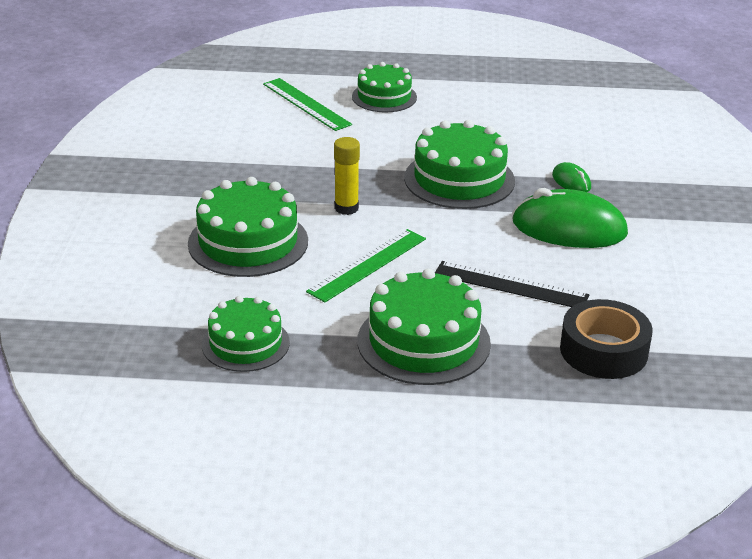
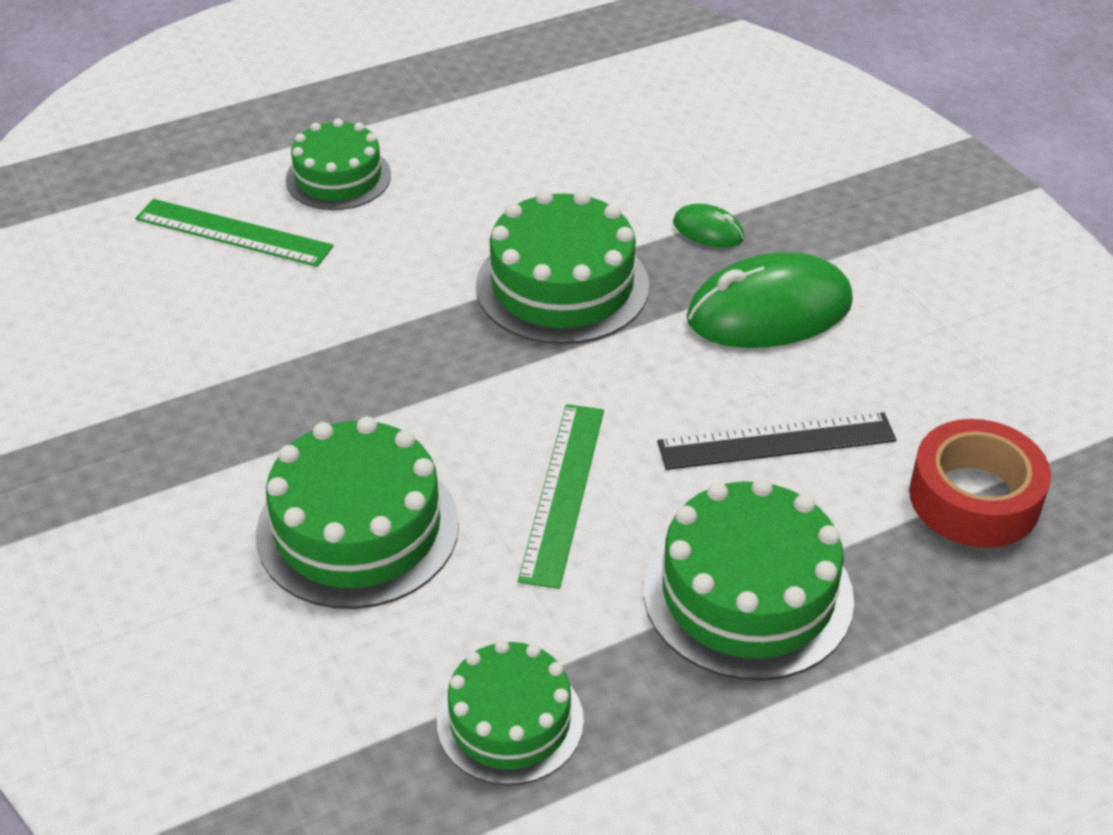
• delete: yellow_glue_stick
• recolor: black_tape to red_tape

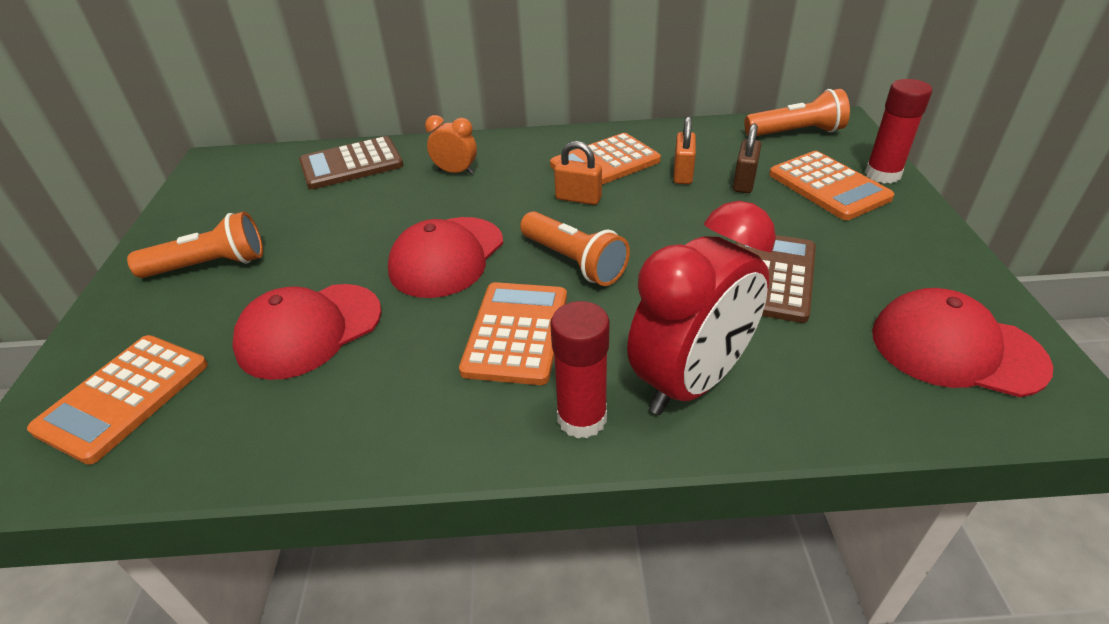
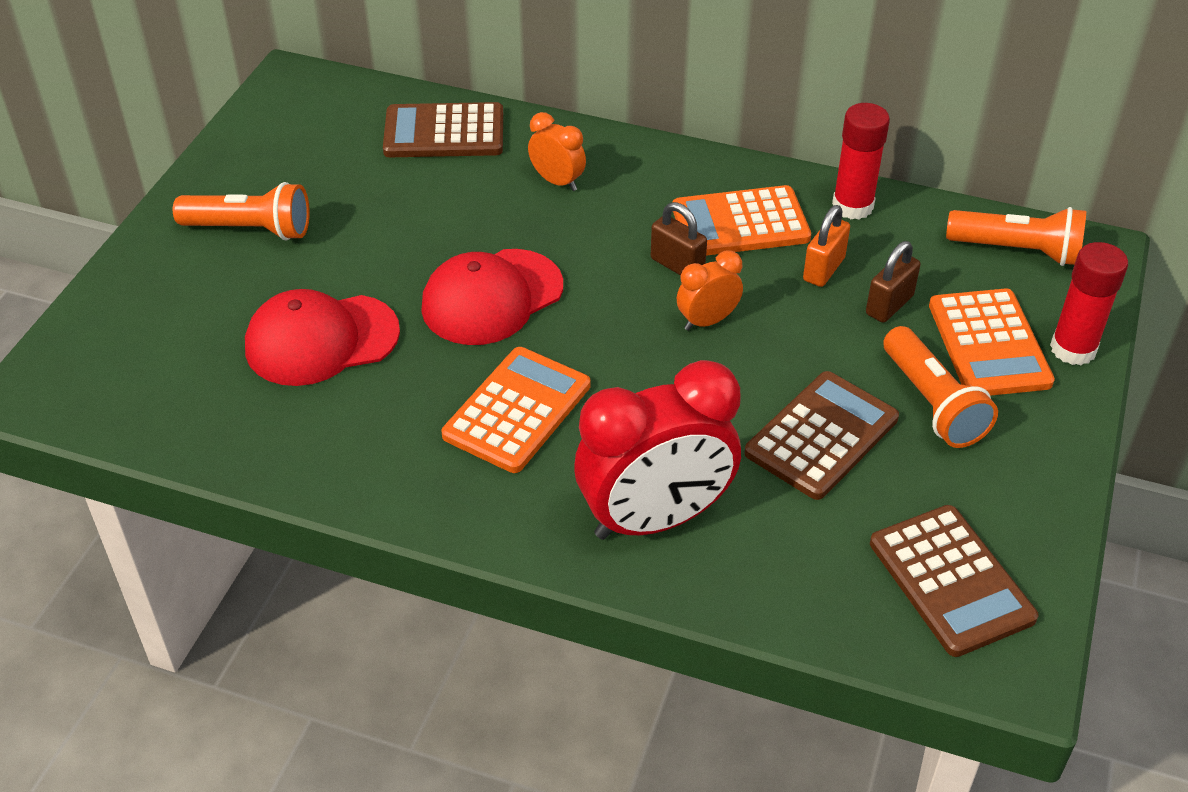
• delete: orange_calculator (1st from left)
• insert: orange_clock (2nd from left)
• move: orange_flashlight (2nd from left)
• move: red_glue_stick (1st from left)
• replace: red_cap (3rd from left) to brown_calculator (3rd from left)
• recolor: orange_padlock (1st from left) to brown_padlock (1st from left)

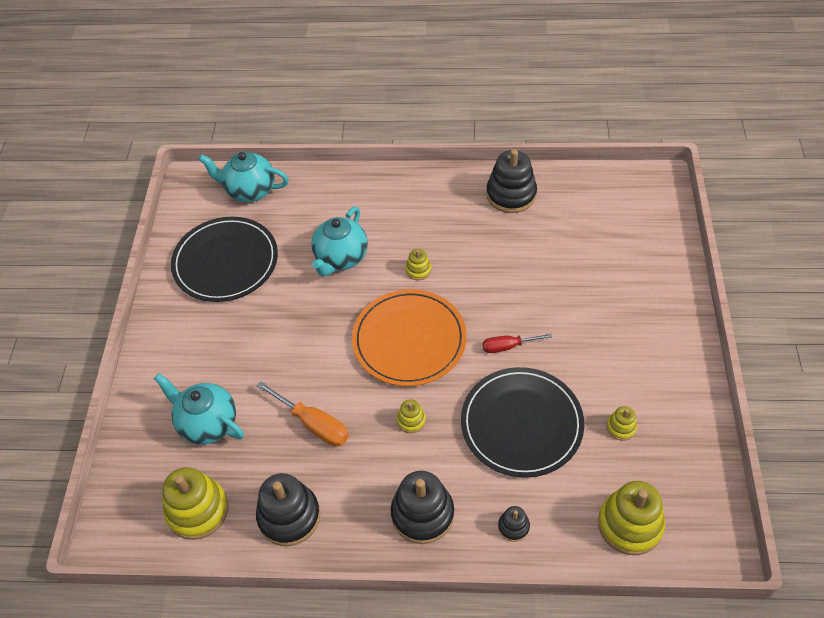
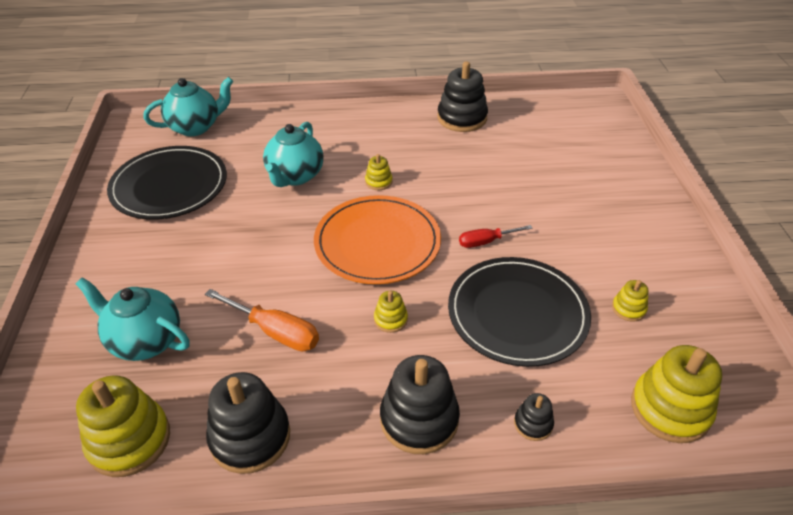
• rotate: turquoise_teapot (2nd from left) 150 degrees clockwise

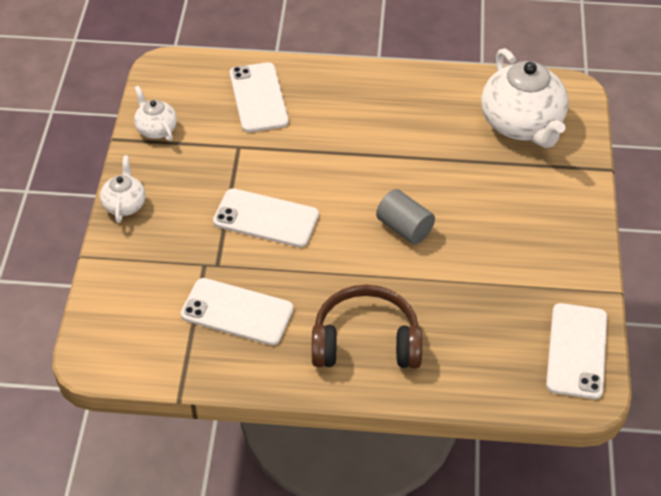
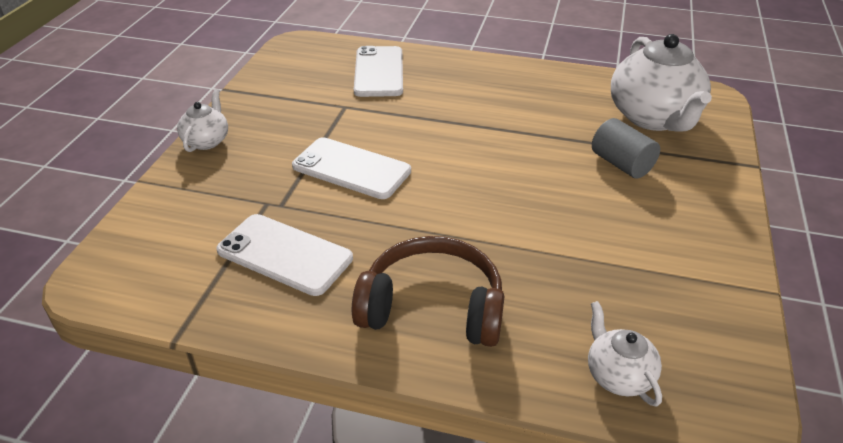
• delete: white_phone (4th from left)
• move: white_teapot (2nd from left)
• move: grey_cylinder

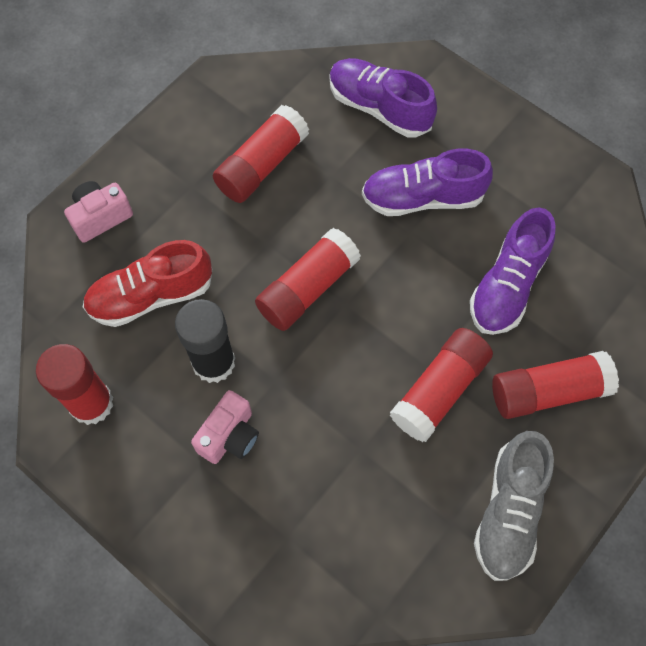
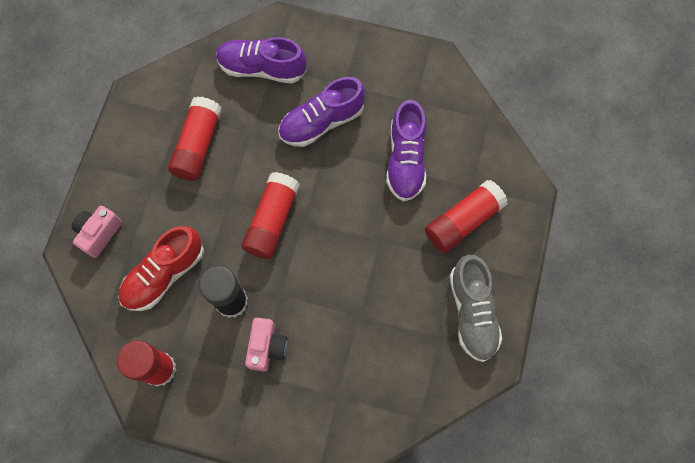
• delete: red_glue_stick (4th from left)

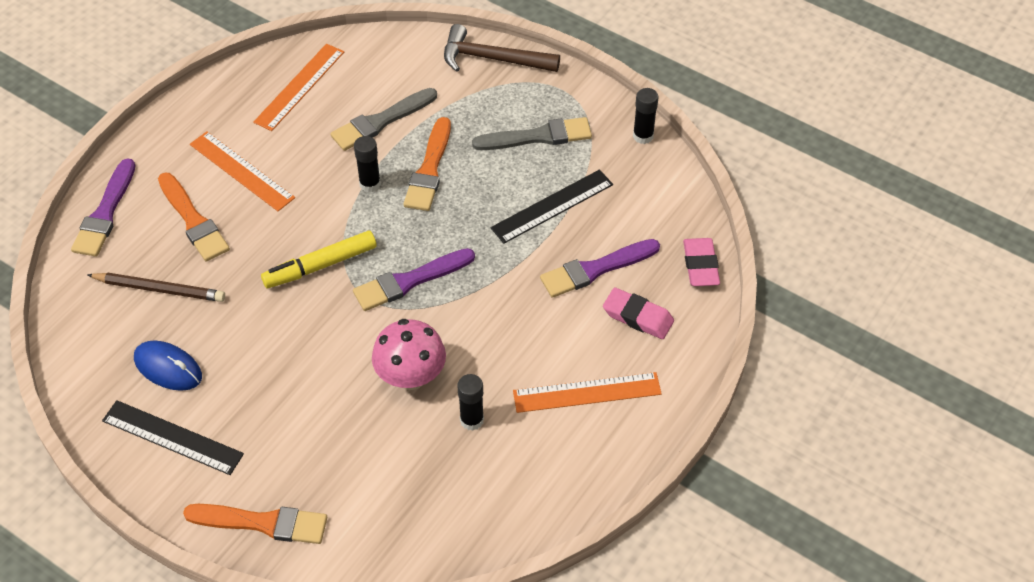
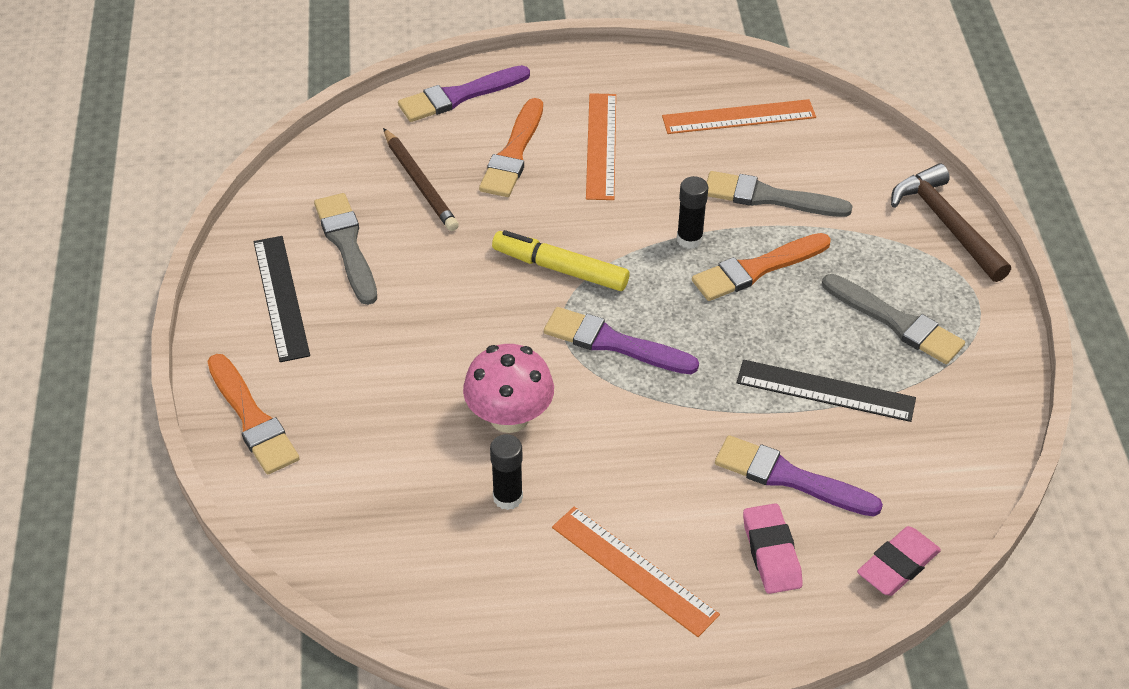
• delete: black_glue_stick (3rd from left)
• replace: blue_mouse to grey_brush (1st from left)

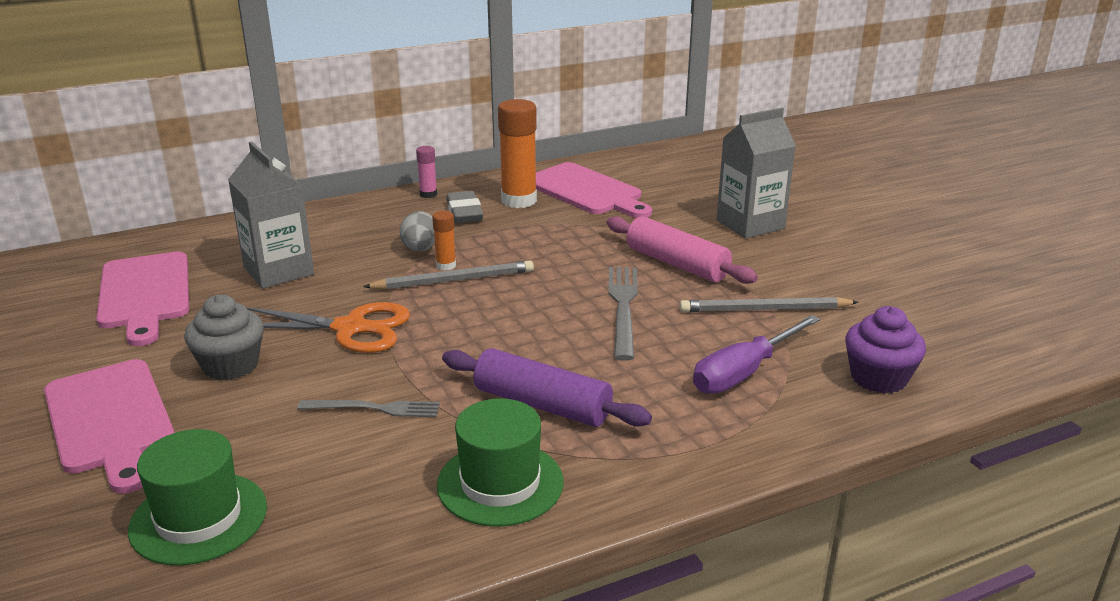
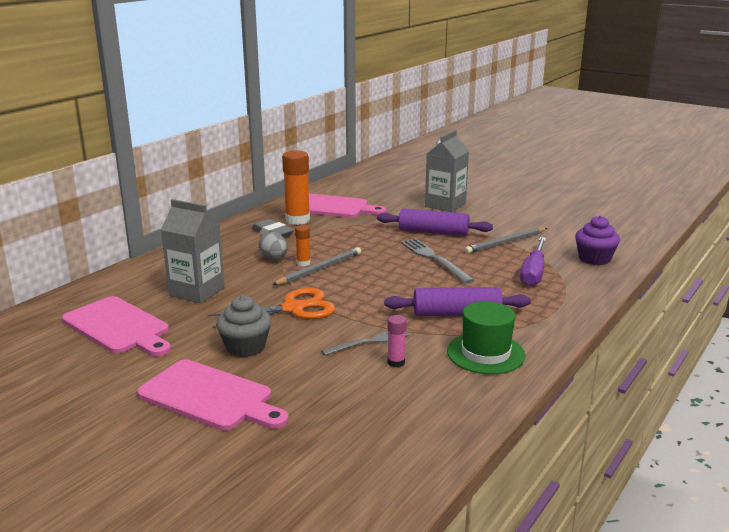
• delete: green_hat (1st from left)
• move: pink_glue_stick
• recolor: pink_rolling_pin to purple_rolling_pin (1st from left)

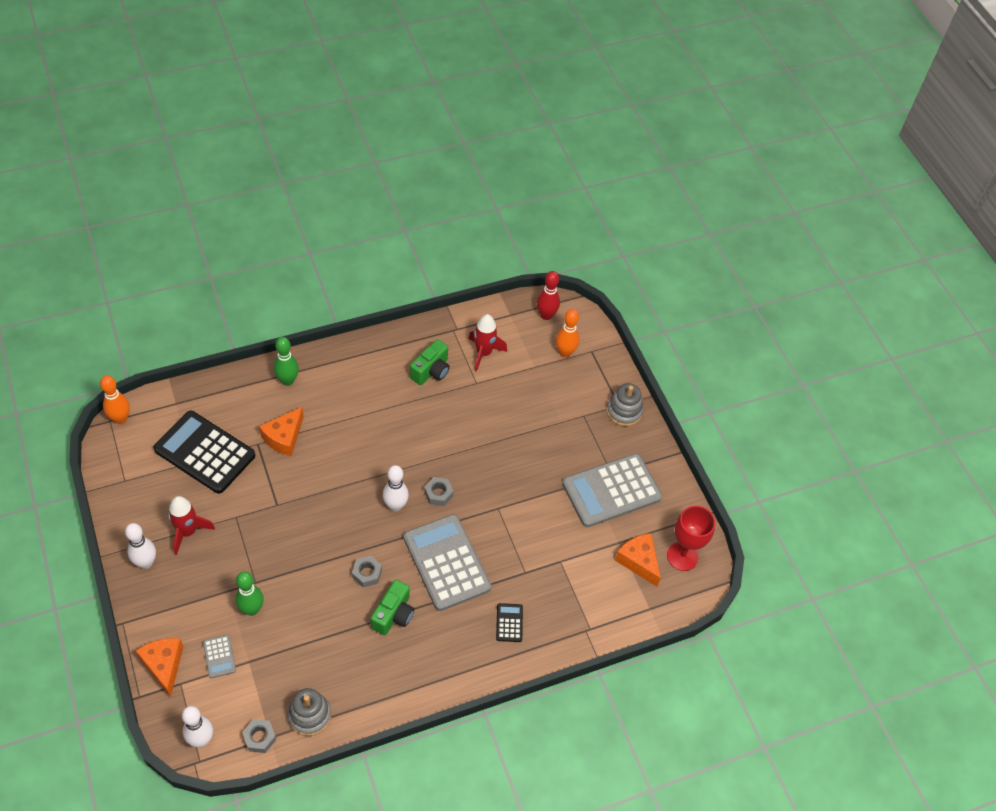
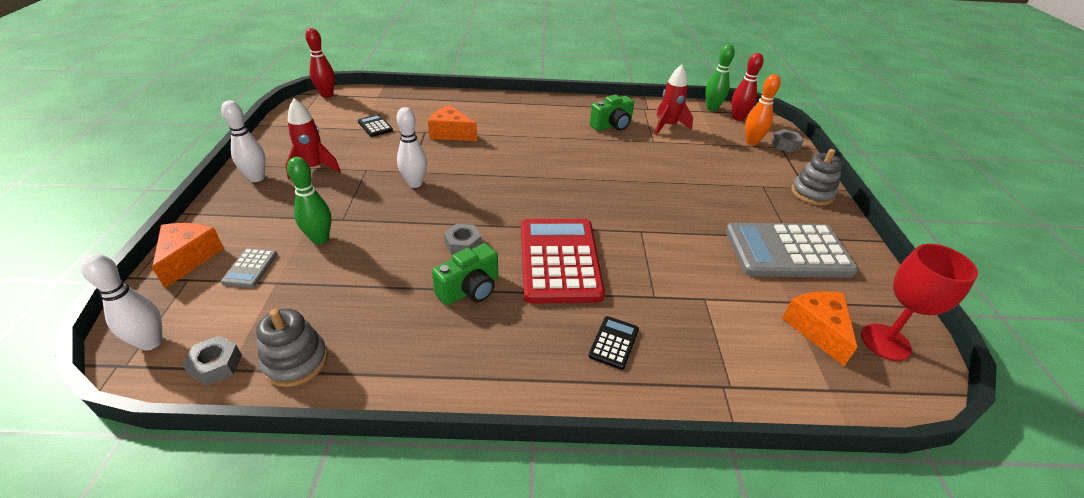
• move: green_bowling_pin (2nd from left)
• move: white_bowling_pin (3rd from left)
• move: grey_nut (3rd from left)
• recolor: orange_bowling_pin (1st from left) to red_bowling_pin (1st from left)
• recolor: grey_calculator (2nd from left) to red_calculator
• rotate: orange_cheese (2nd from left) 60 degrees clockwise
• resize: black_calculator (1st from left) x0.42

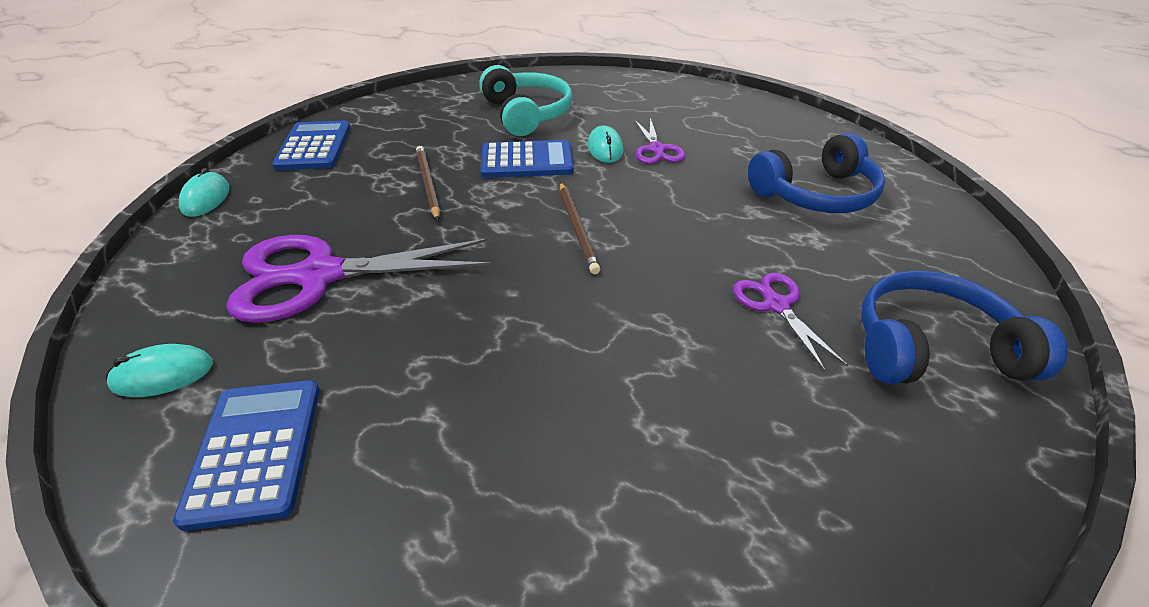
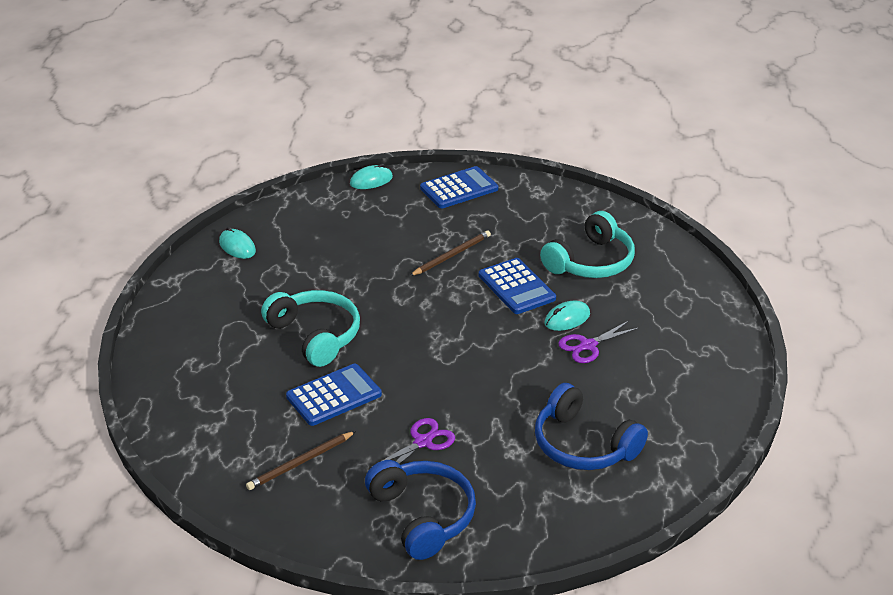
• delete: purple_scissors (1st from left)
• insert: turquoise_headphones (1st from left)
• move: blue_calculator (1st from left)
• move: brown_pencil (2nd from left in the first image) to brown_pencil (1st from left)

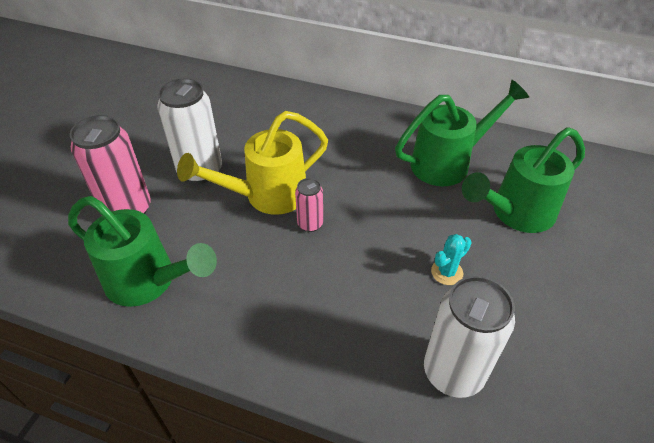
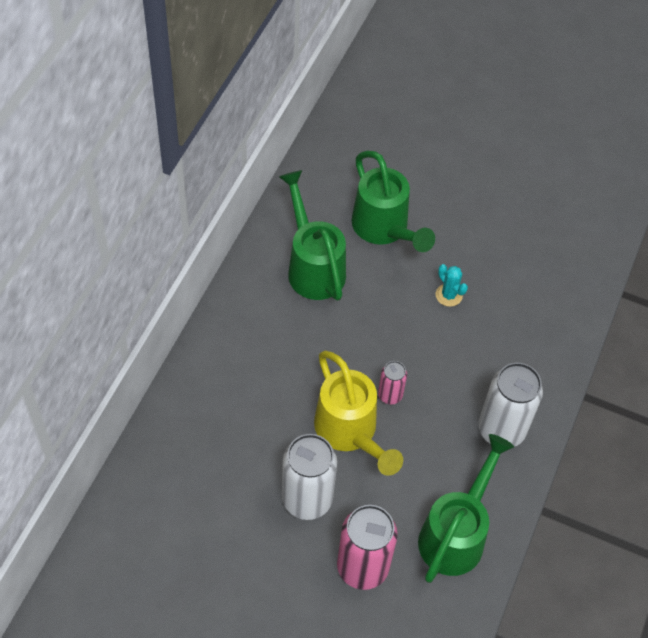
• move: white_can (2nd from left)

